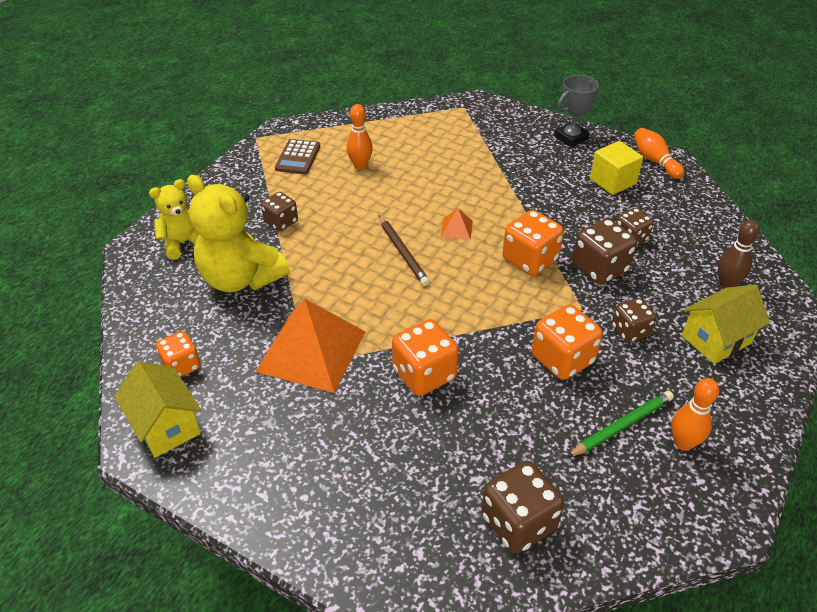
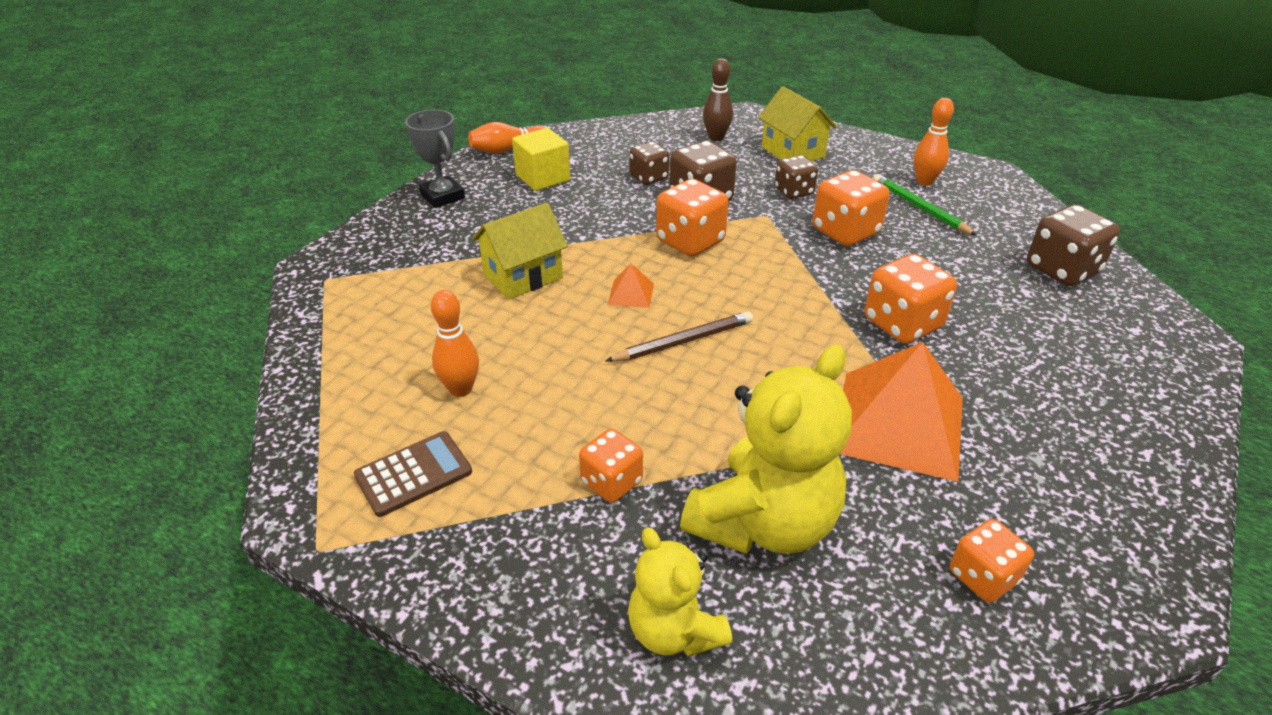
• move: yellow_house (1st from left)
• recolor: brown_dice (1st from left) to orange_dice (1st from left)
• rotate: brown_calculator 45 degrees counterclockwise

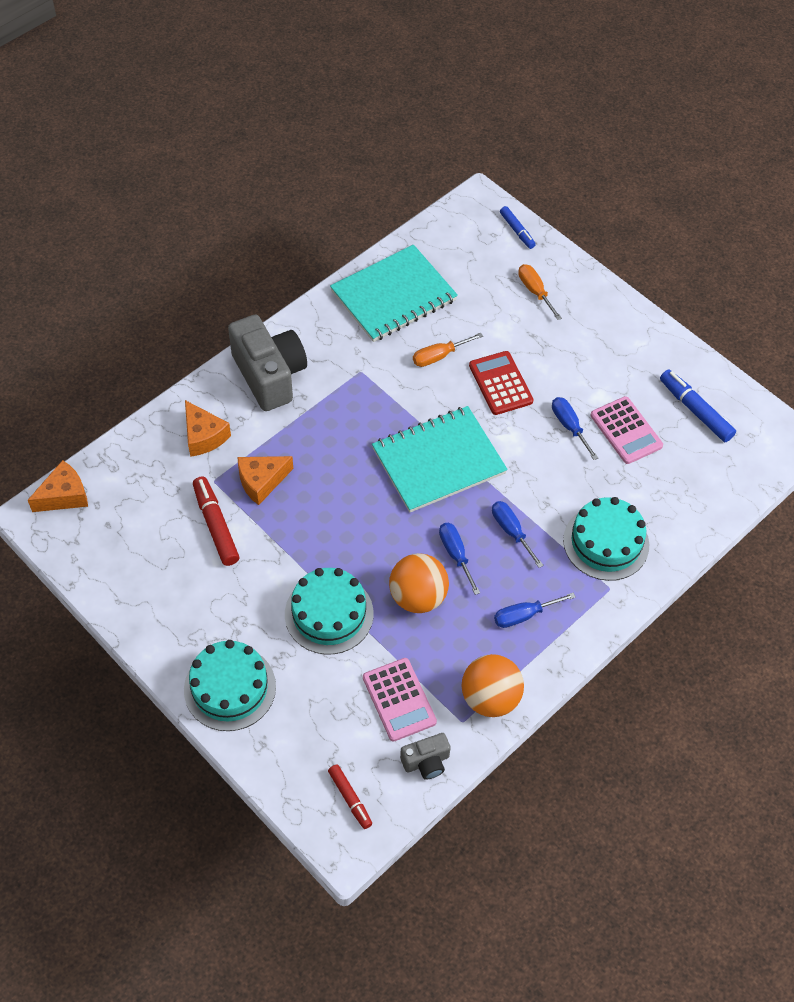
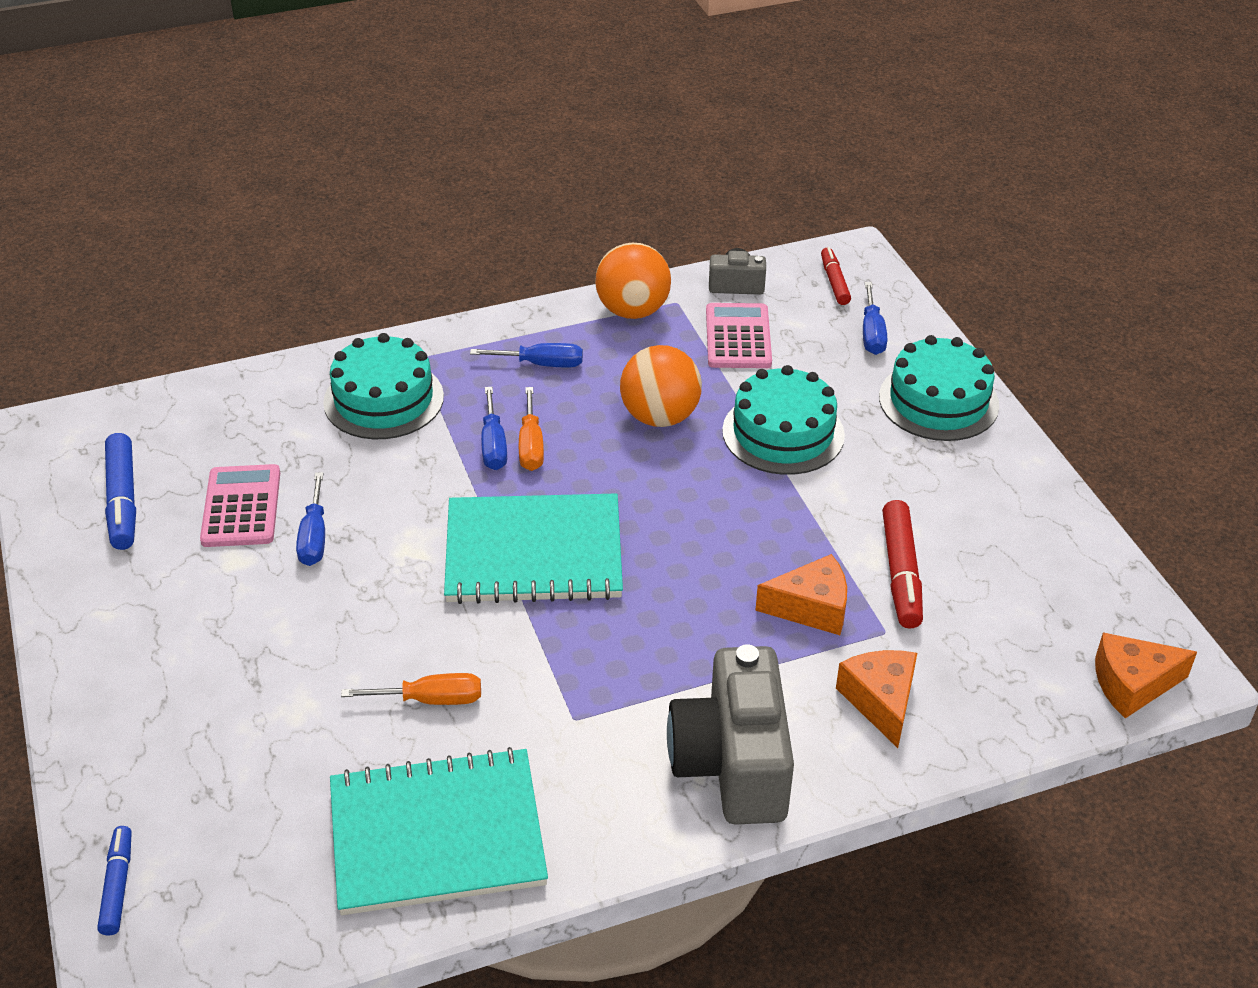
• delete: red_calculator
• move: blue_screwdriver (1st from left in the first image) to blue_screwdriver (4th from left)
• move: orange_screwdriver (2nd from left)

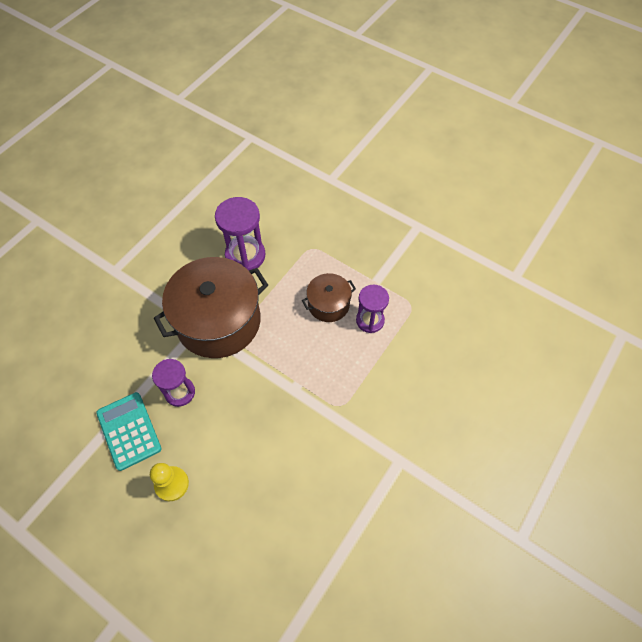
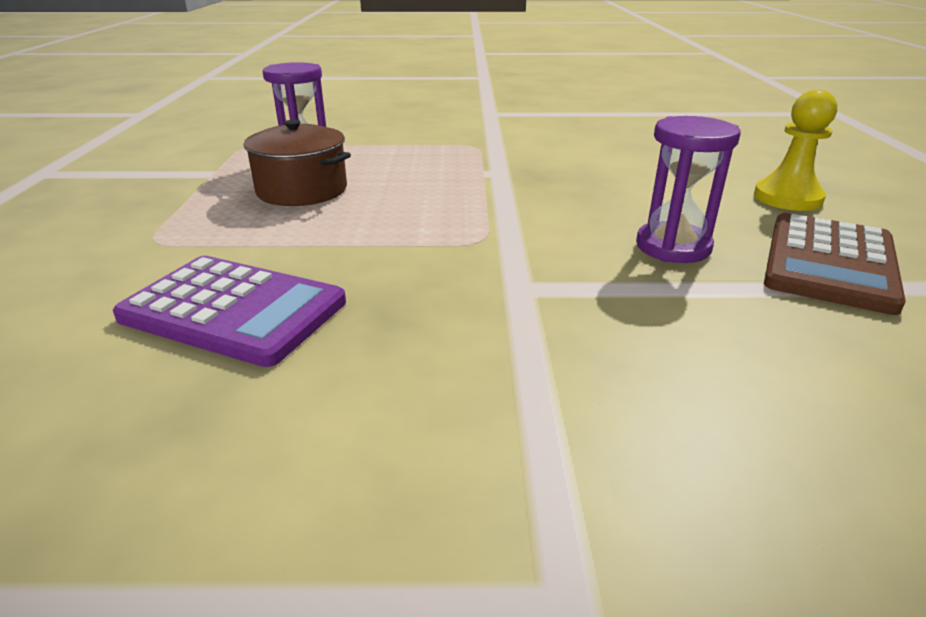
• delete: brown_pot (1st from left)
• replace: purple_hourglass (2nd from left) to purple_calculator
• recolor: turquoise_calculator to brown_calculator

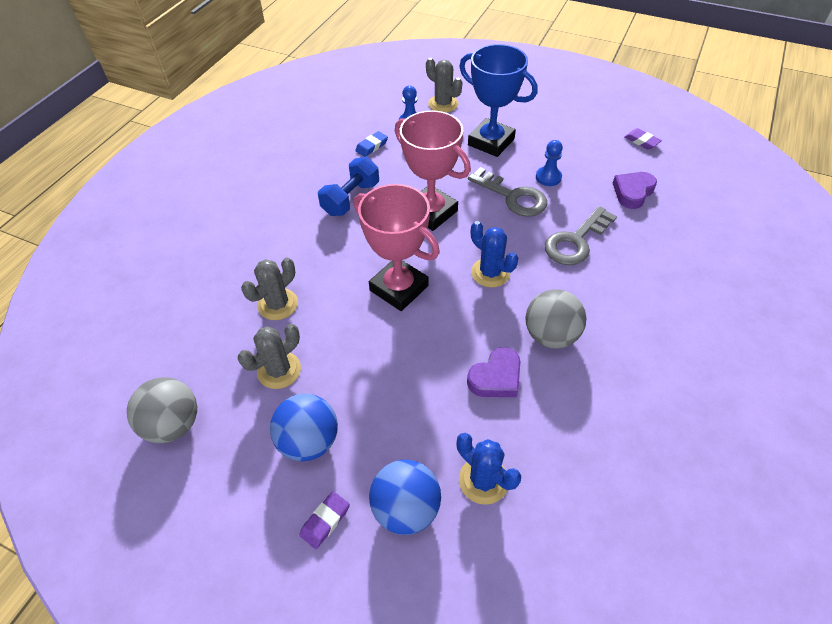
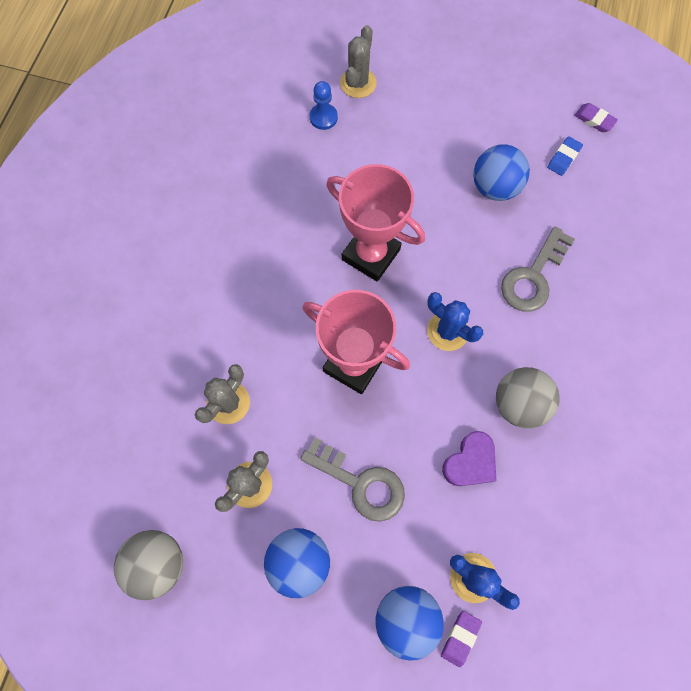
• delete: blue_dumbbell
• delete: blue_trophy
• delete: purple_heart (2nd from left)
• move: purple_eraser (1st from left)
• move: blue_eraser
• move: grey_key (1st from left)
• replace: blue_pawn (2nd from left) to blue_ball (3rd from left)
• rotate: grey_cactus (3rd from left) 75 degrees clockwise

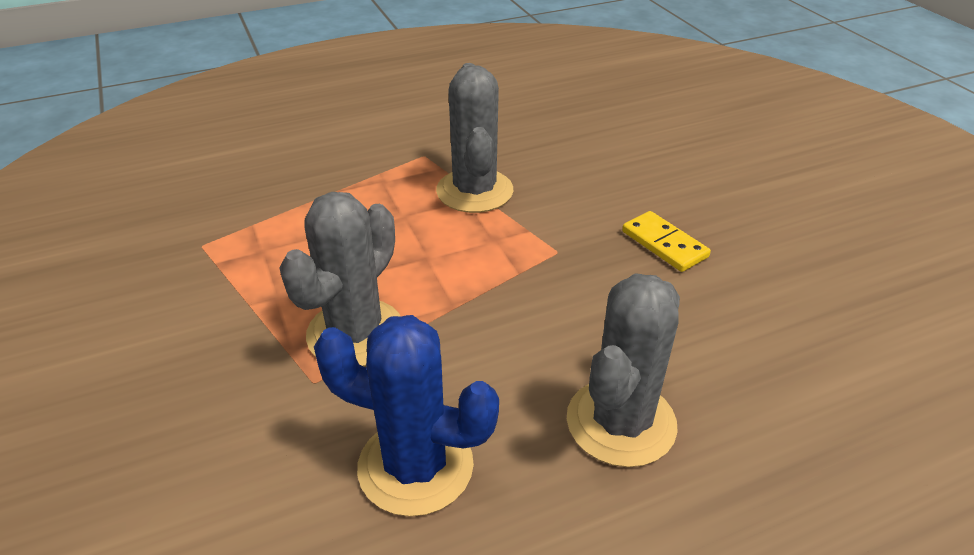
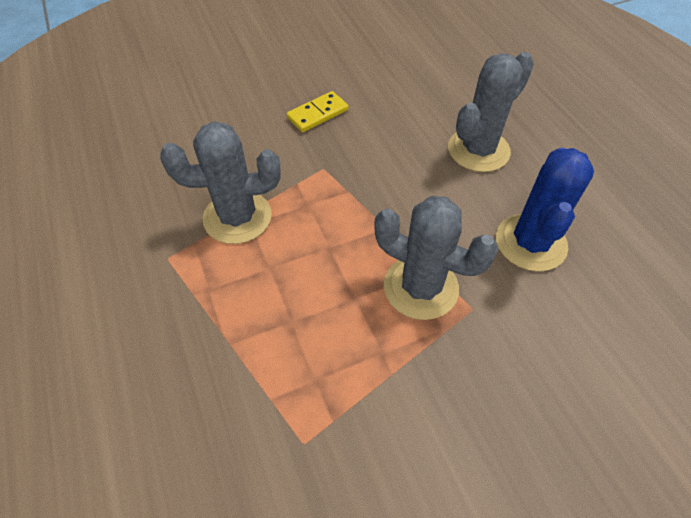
• rotate: grey_cactus (3rd from left) 75 degrees counterclockwise

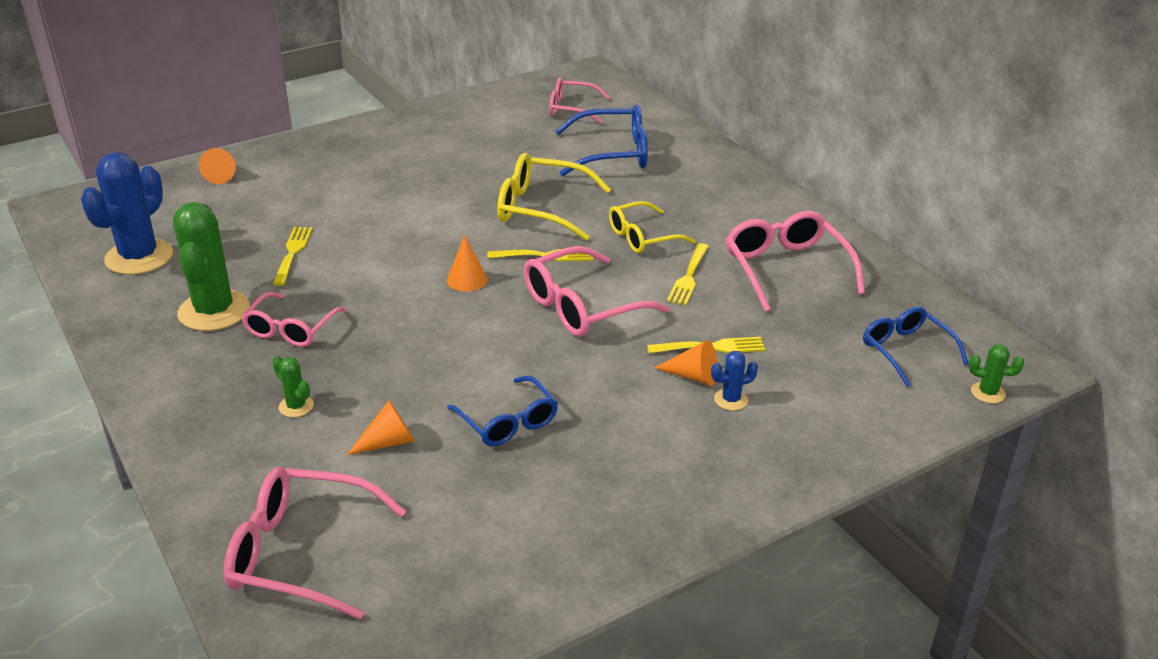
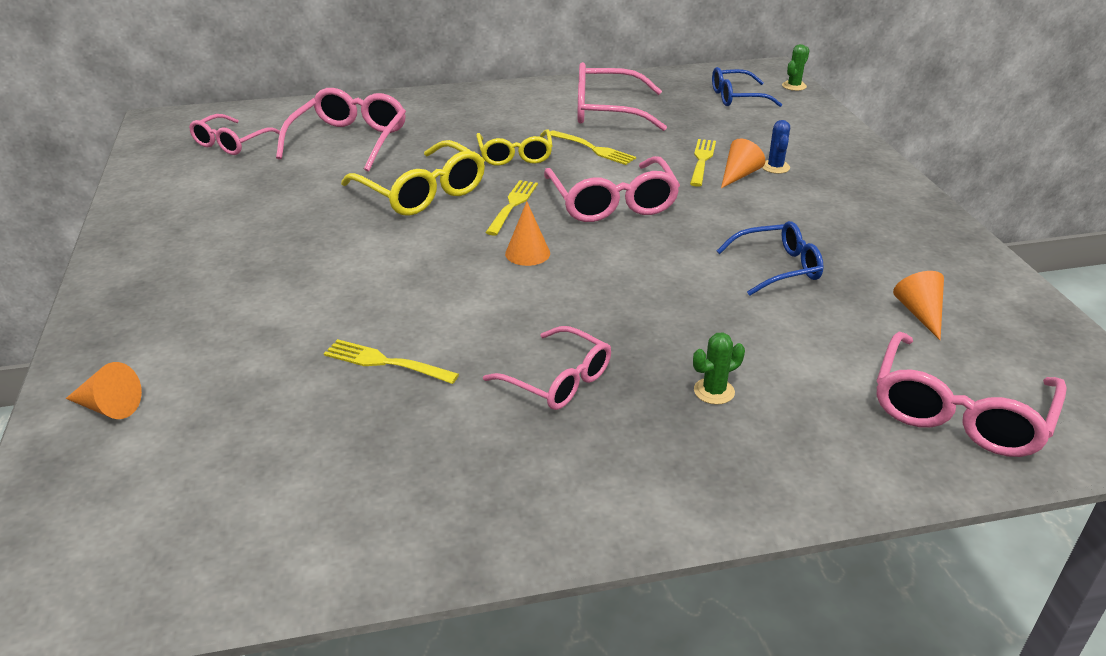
• delete: blue_cactus (1st from left)
• delete: green_cactus (1st from left)
• move: orange_cone (2nd from left in the first image) to orange_cone (4th from left)
• recolor: blue_glasses (2nd from left) to pink_glasses (2nd from left)
• rotate: yellow_glasses (1st from left) 75 degrees counterclockwise

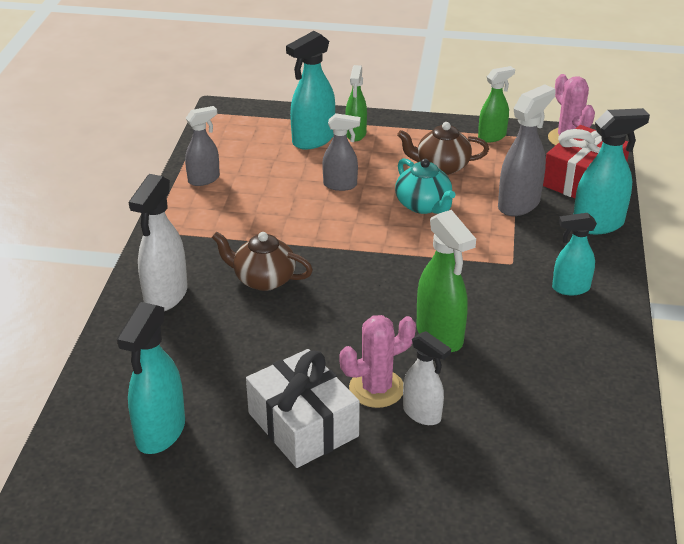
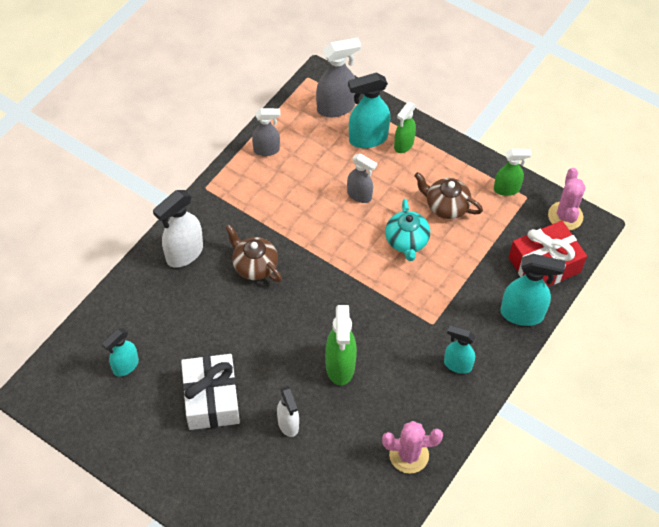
• move: pink_cactus (1st from left)
• move: grey_spray_bottle (3rd from left in the first image) to grey_spray_bottle (2nd from left)
• resize: turquoise_spray_bottle (1st from left) x0.65

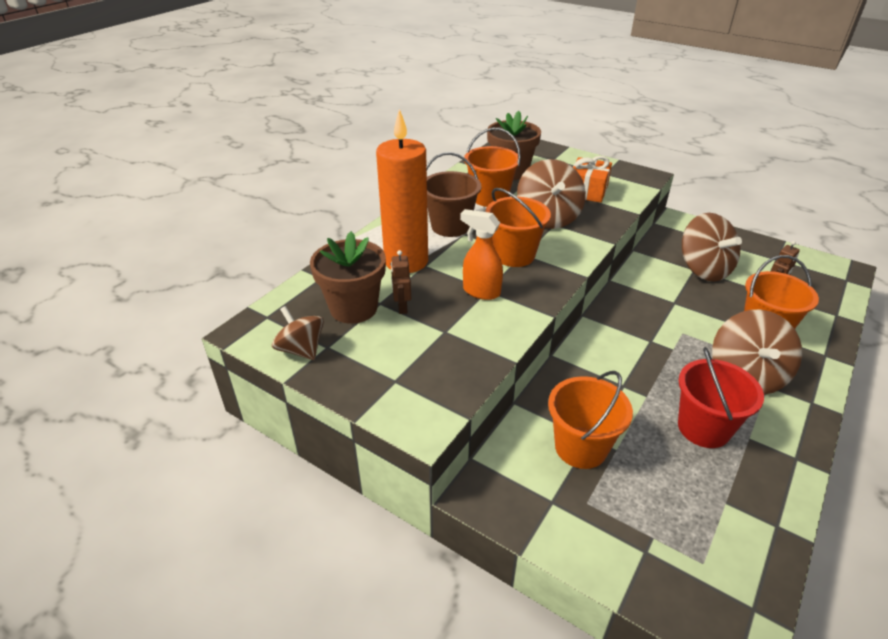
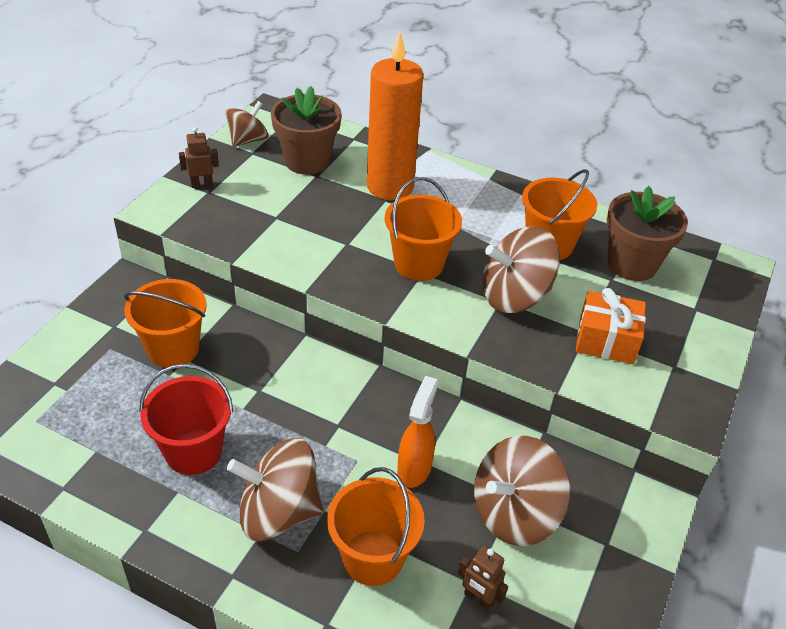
• delete: brown_bucket
• move: brown_robot (1st from left)
• move: orange_spray_bottle

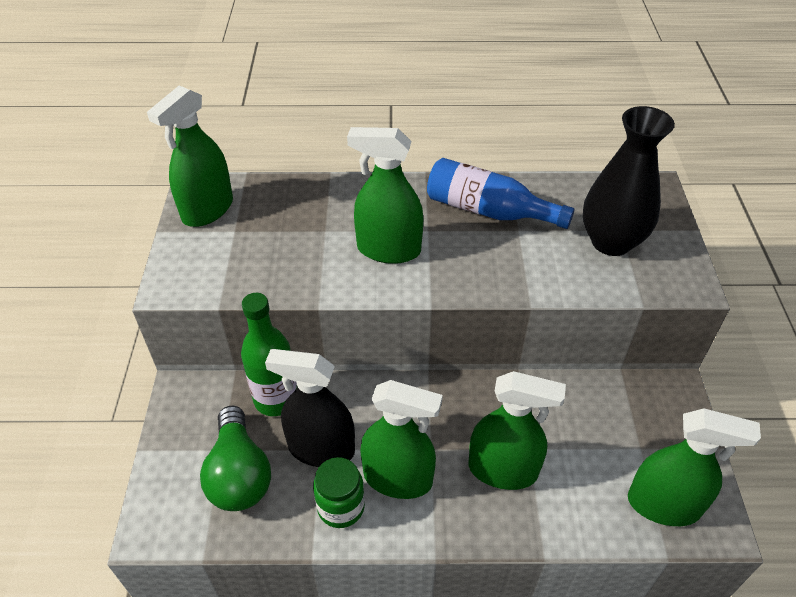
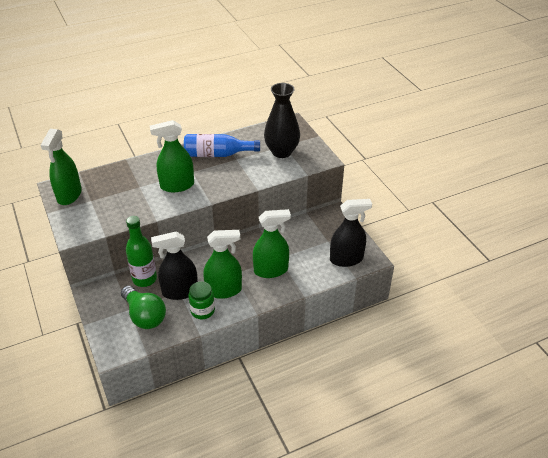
• recolor: green_spray_bottle (5th from left) to black_spray_bottle (2nd from left)

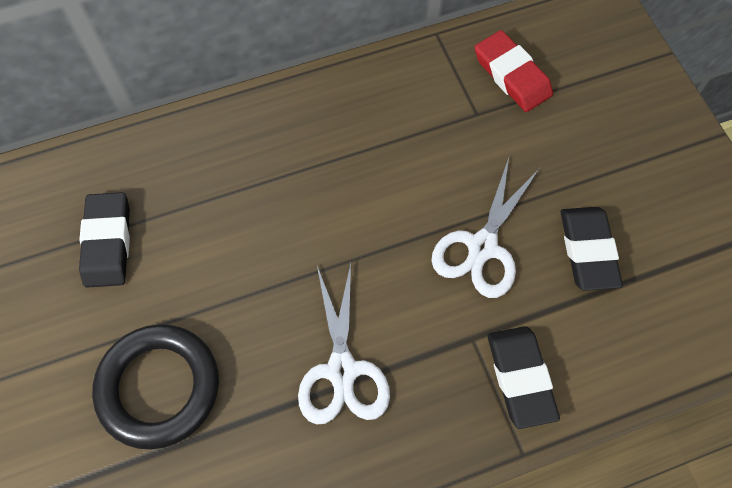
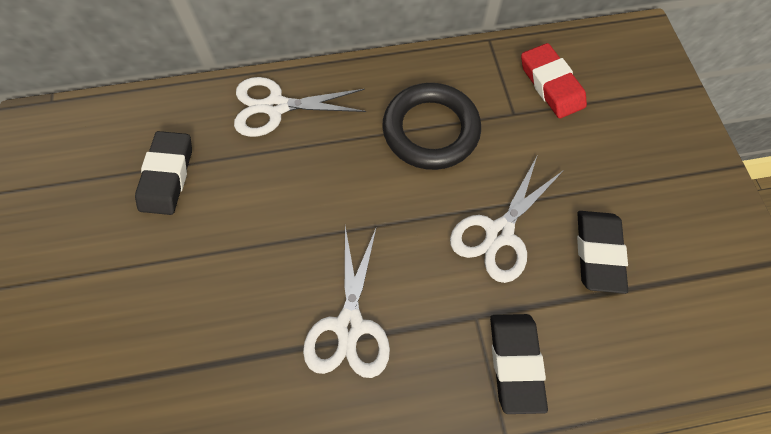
• insert: white_scissors (1st from left)
• move: black_ring

